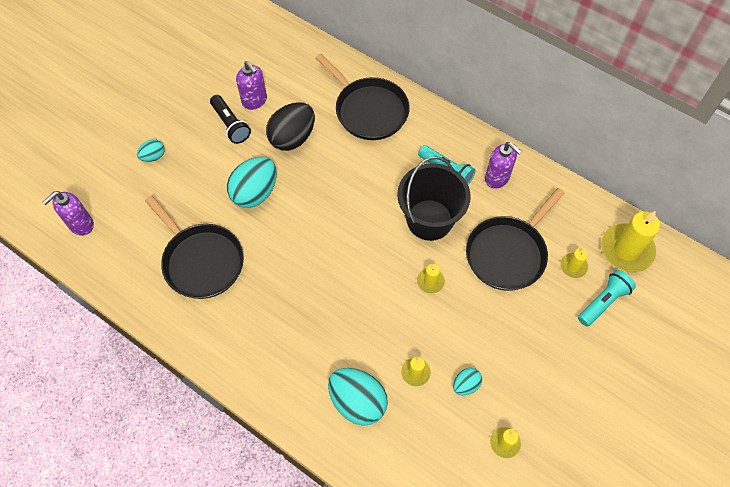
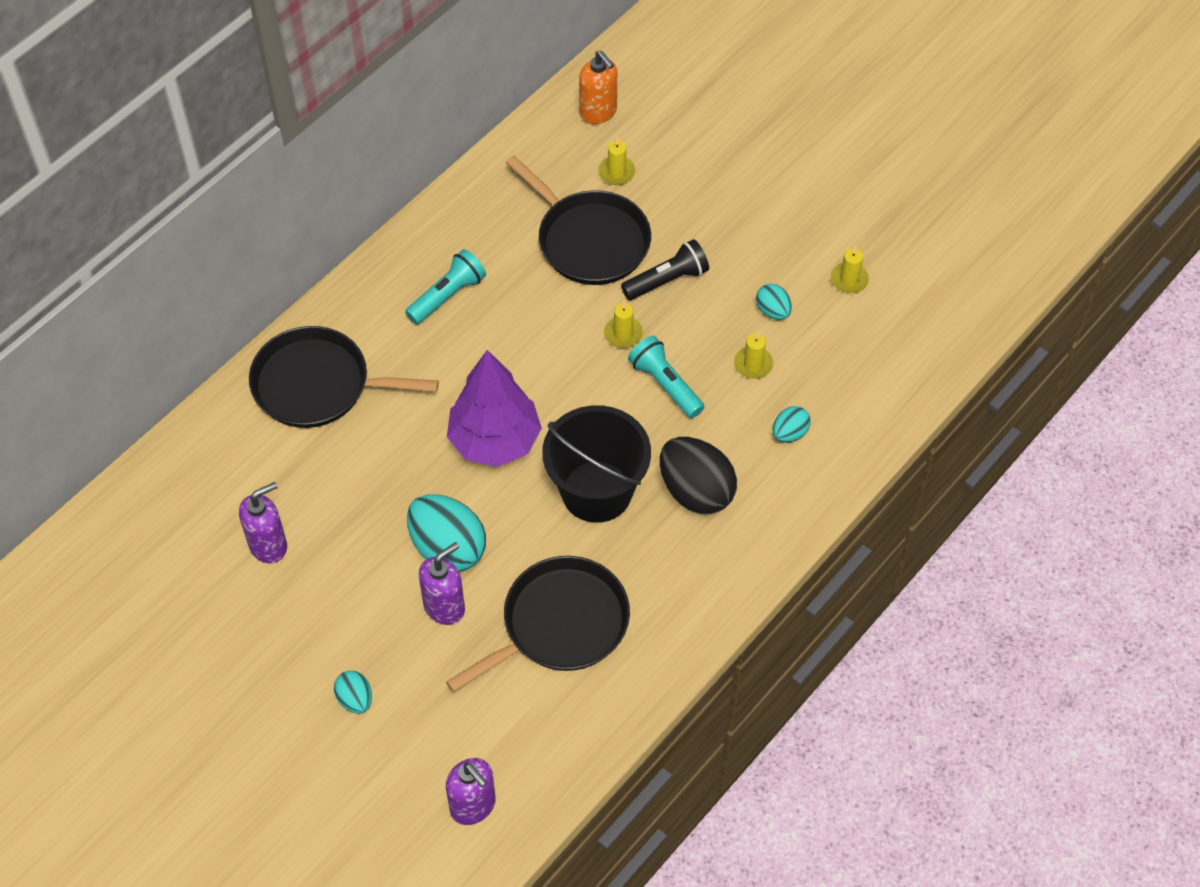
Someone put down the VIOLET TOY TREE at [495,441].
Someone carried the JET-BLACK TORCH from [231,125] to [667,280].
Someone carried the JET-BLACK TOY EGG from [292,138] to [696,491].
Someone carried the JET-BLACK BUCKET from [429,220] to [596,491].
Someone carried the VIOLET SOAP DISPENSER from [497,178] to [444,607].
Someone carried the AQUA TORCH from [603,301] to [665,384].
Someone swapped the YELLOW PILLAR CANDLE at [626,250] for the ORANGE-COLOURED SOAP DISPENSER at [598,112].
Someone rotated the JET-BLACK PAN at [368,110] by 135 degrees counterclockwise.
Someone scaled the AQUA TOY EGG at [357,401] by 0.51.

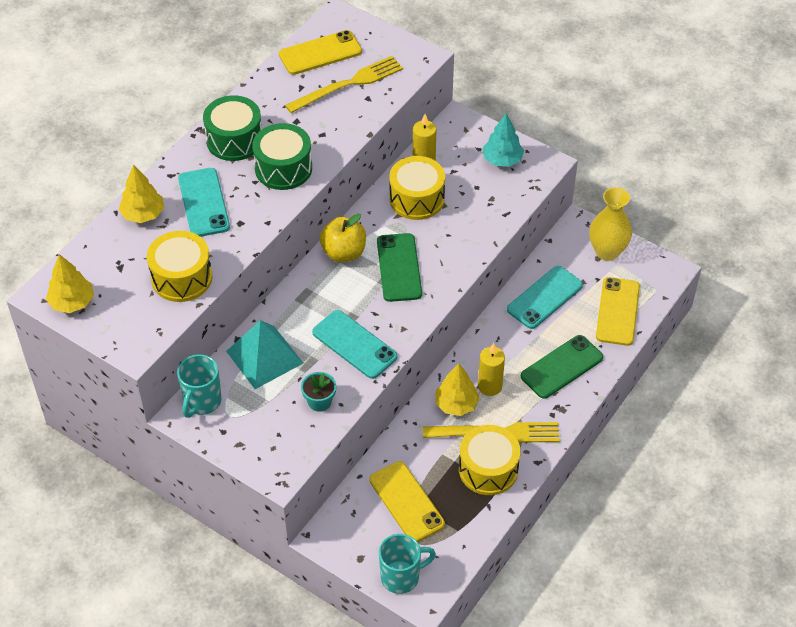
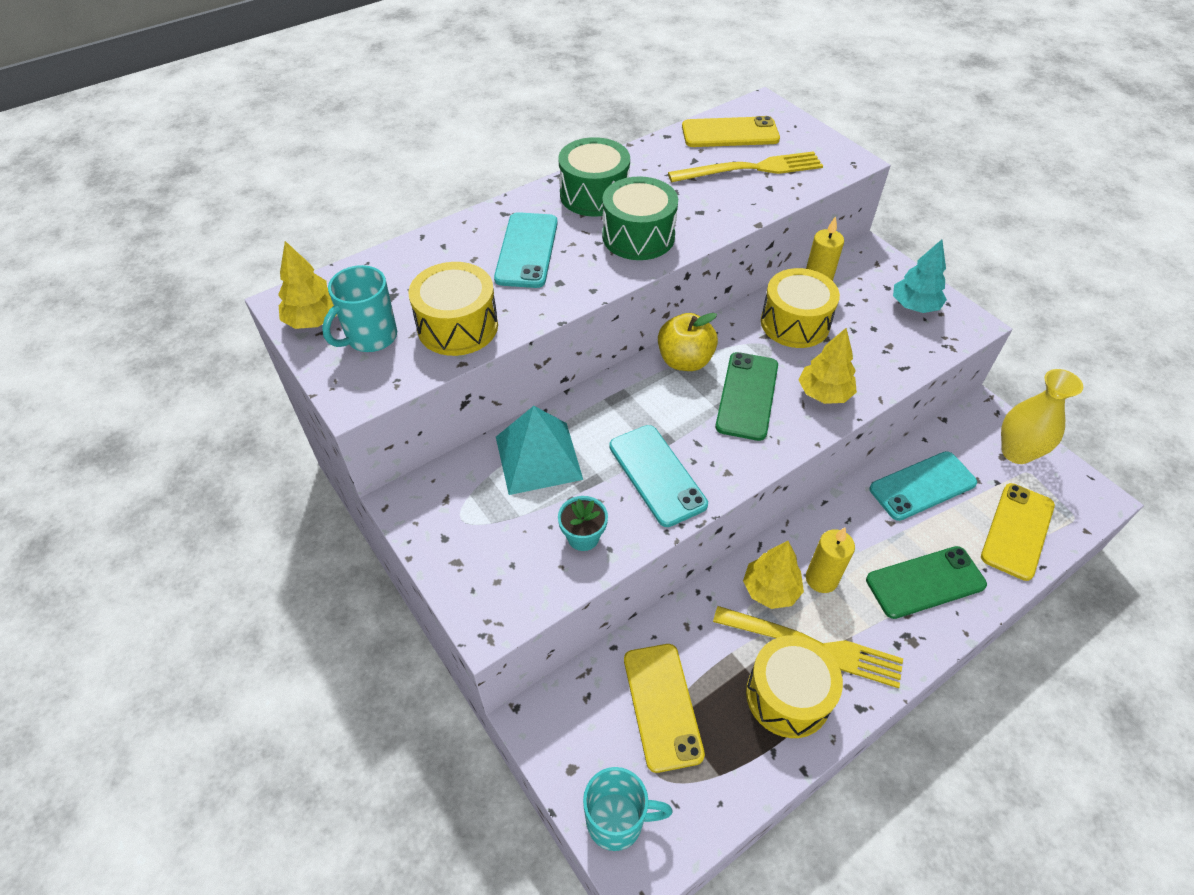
Someone carried the YELLOW TOY TREE from [143,214] to [824,393].
Someone carried the AQUA TEA MUG from [202,402] to [370,337].

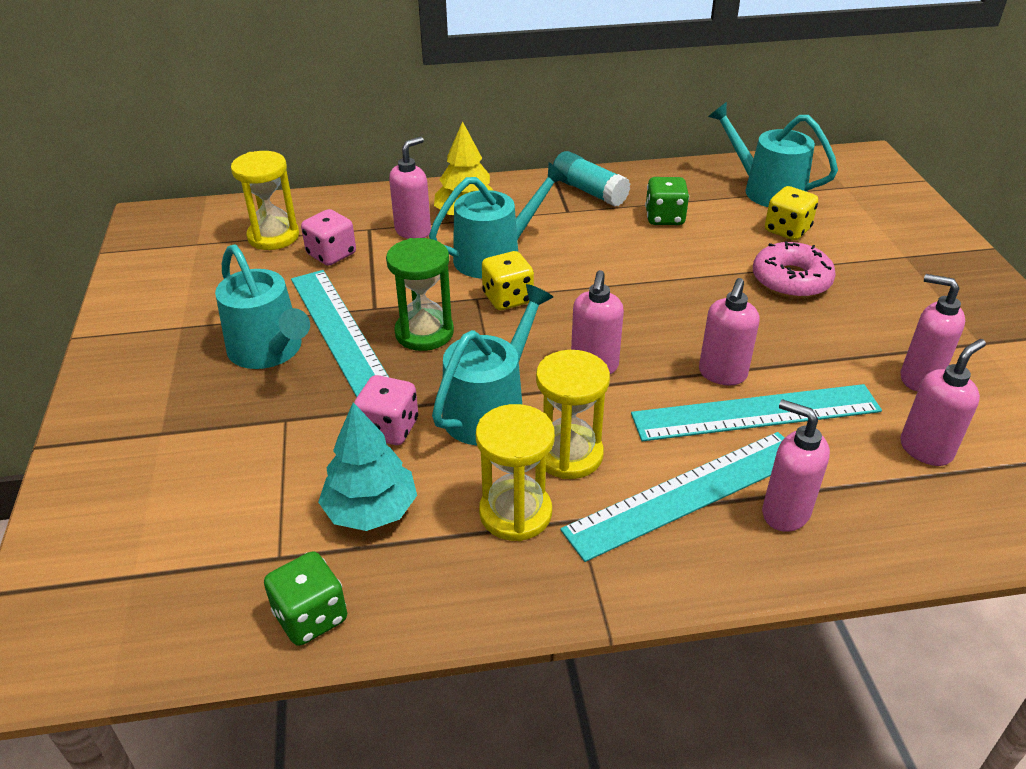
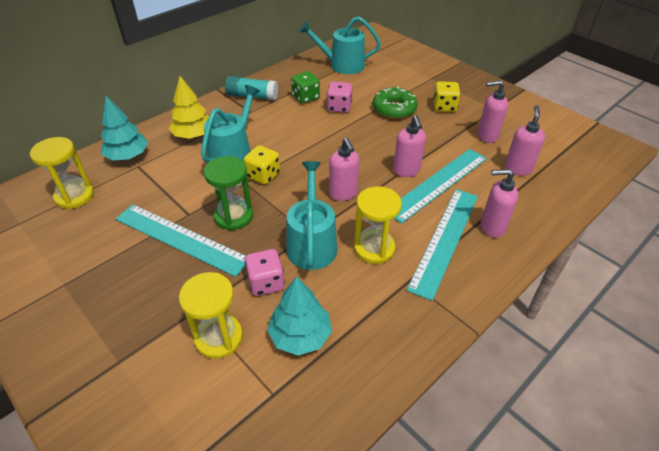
Someone took away the AQUA SPRINKLING CAN at [269,350].
Someone took away the GREEN DIE at [311,616].
Someone took away the ROSY SOAP DISPENSER at [413,231].
Someone put down the AQUA TOY TREE at [128,156].
Someone carried the ROSY DIE from [331,254] to [339,107].
Someone carried the YELLOW SAND TIMER from [515,513] to [219,337].
Someone carried the YELLOW DIE from [787,230] to [444,107].
Someone repainted the ROSY DONUT at [791,280], which became the GREEN DONUT at [394,109].

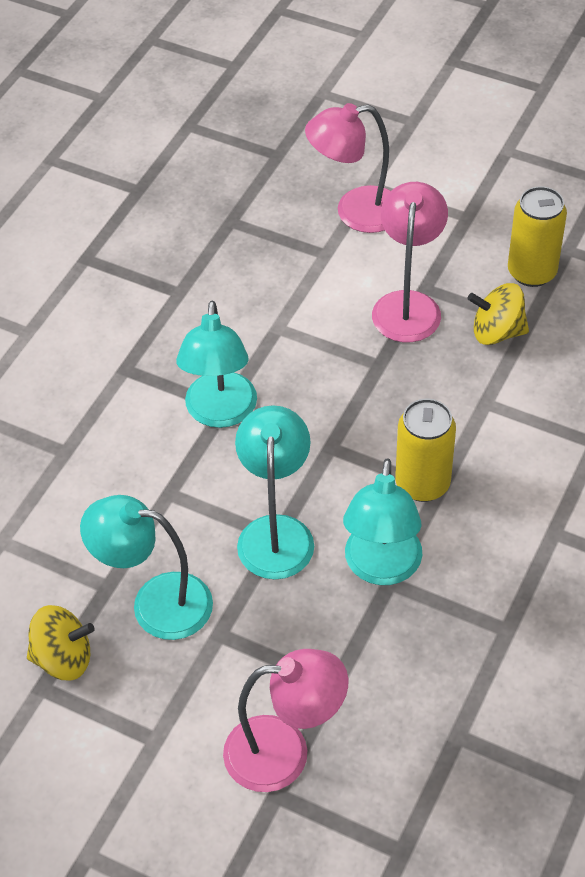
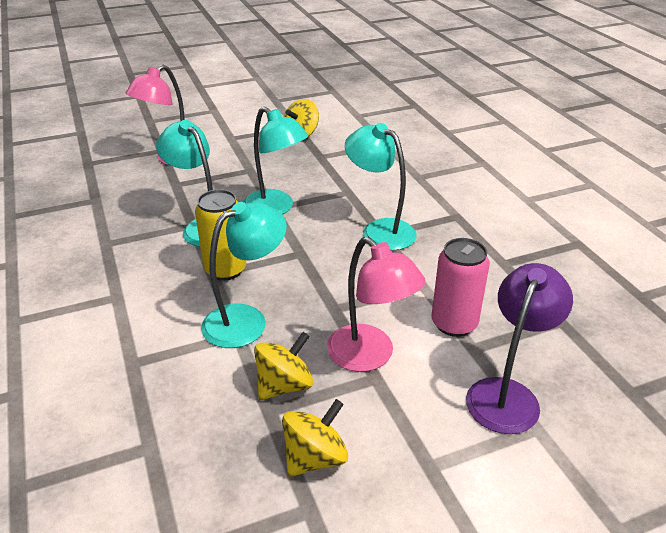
Someone put down the ROSY TIN at [454,323].
Someone carried the AQUA DESK LAMP from [155,603] to [246,320].
Someone swapped the YELLOW TIN at [532,272] for the YELLOW SPINNING TOP at [315,457].
Someone repainted the ROSY DESK LAMP at [355,212], which became the VIOLET DESK LAMP at [507,394].

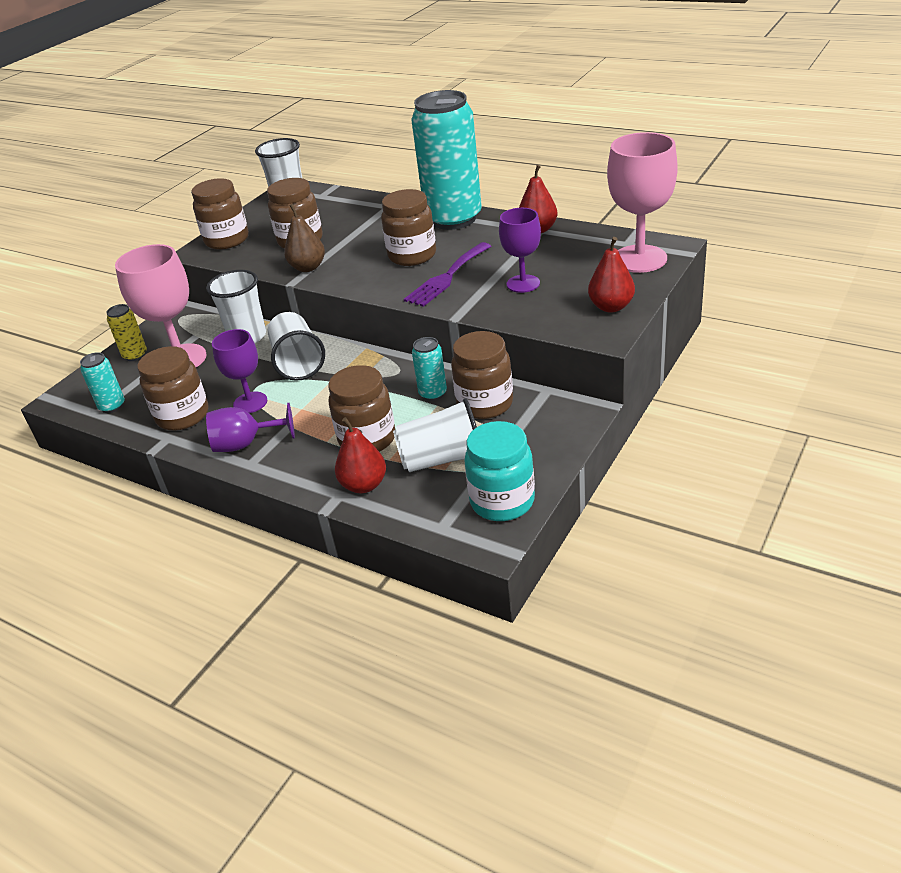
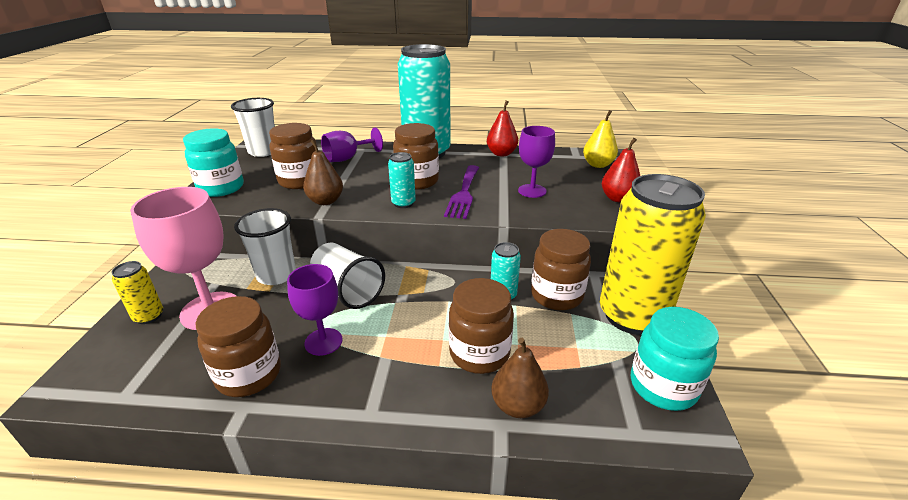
Someone took away the SNOW-WHITE TUMBLER at [442,459].
Someone put down the YELLOW TIN at [632,316].
Someone carried the AQUA TIN from [112,406] to [403,203].
Someone carried the VIOLET GOBLET from [245,444] to [347,158].
Someone swapped the ROSY GOBLET at [639,259] for the YELLOW TOY PEAR at [598,165].
Someone repainted the RUSSET PRESERVE JAR at [227,240], which became the AQUA PRESERVE JAR at [221,188].
Someone repainted the SCARLET TOY PEAR at [364,485], which became the RUSSET TOY PEAR at [517,405].

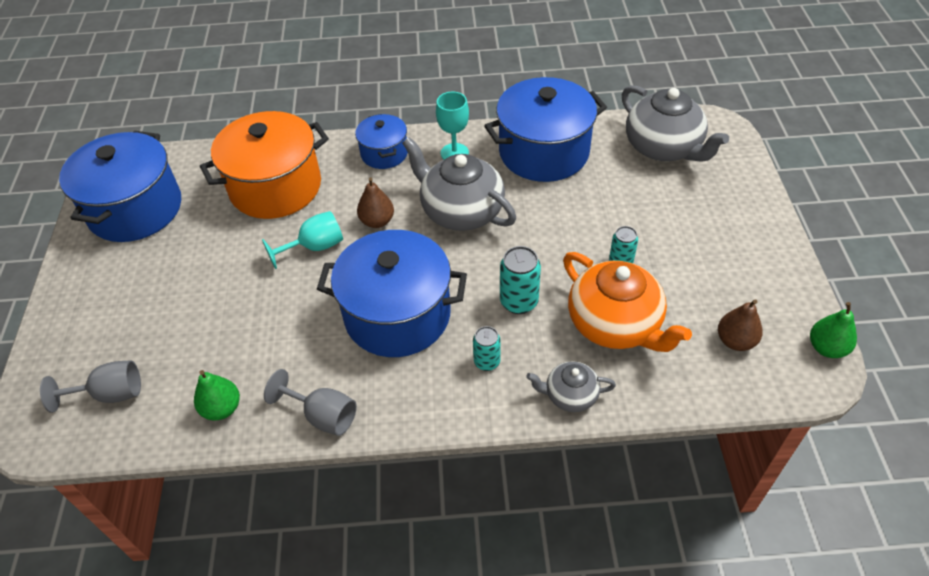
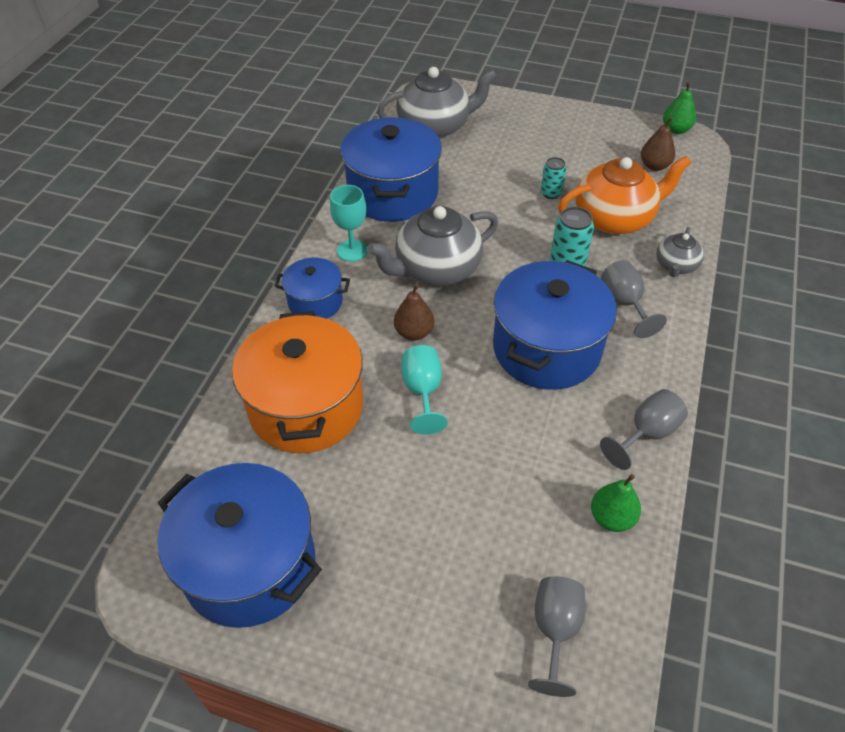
Someone swapped the AQUA TIN at [487,362] for the GREY GOBLET at [624,303].

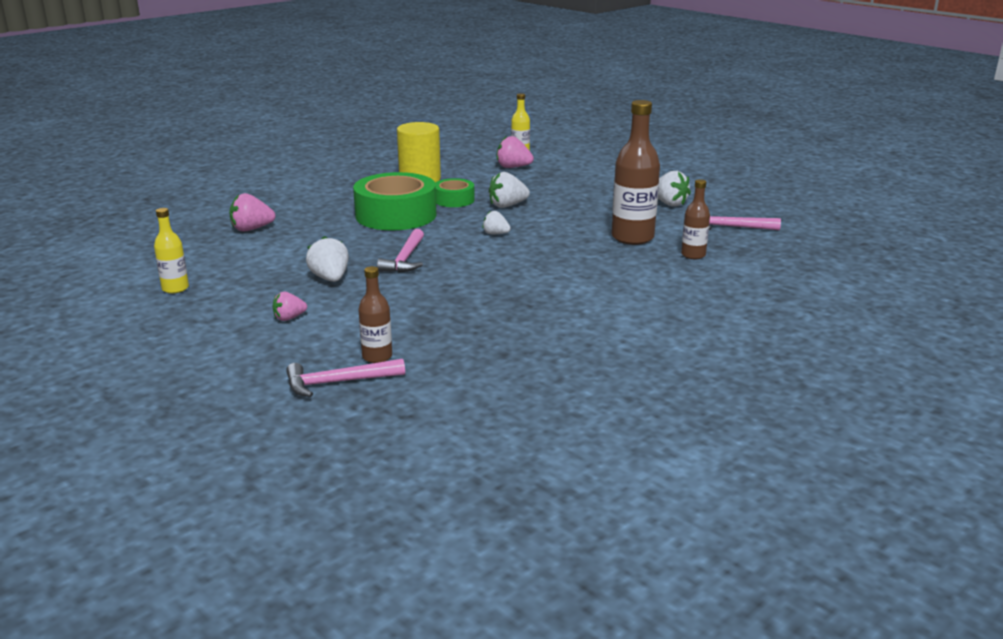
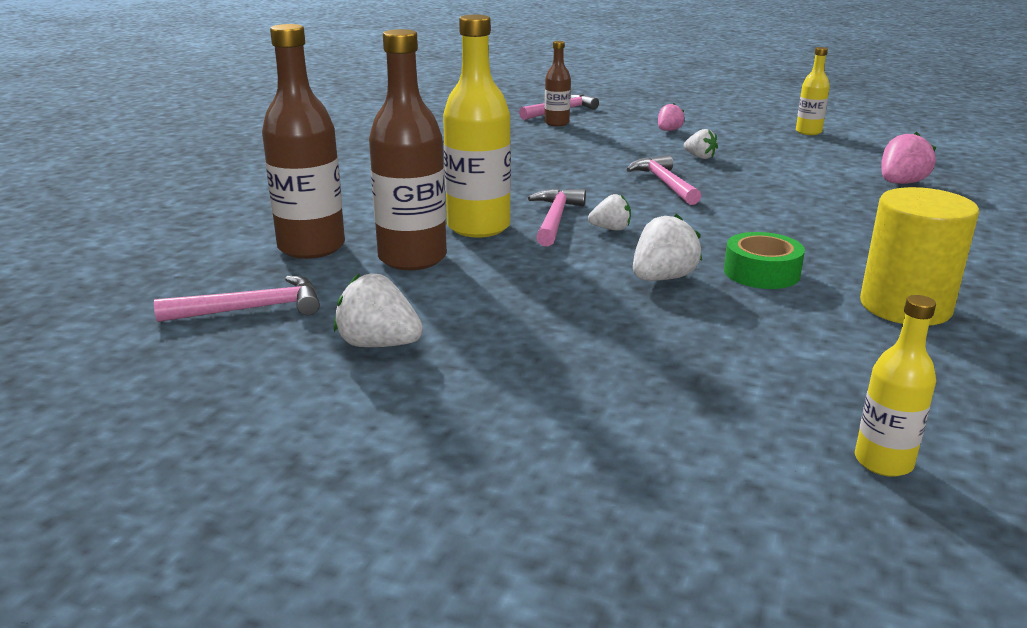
Someone took away the GREEN STICKY TAPE at [396,215].
Someone took away the ROSY STRAWBERRY at [513,167].
Someone put down the YELLOW BOTTLE at [478,227].
Someone put down the ROSY CLAW HAMMER at [555,219].
Someone scaled the SNOW-WHITE STRAWBERRY at [330,278] by 0.63.
Someone scaled the RUSSET BOTTLE at [693,255] by 1.83.

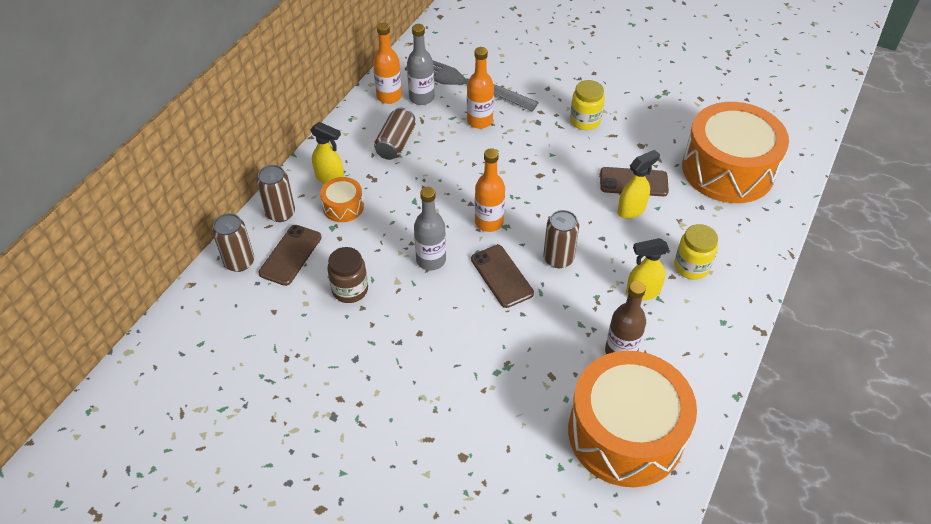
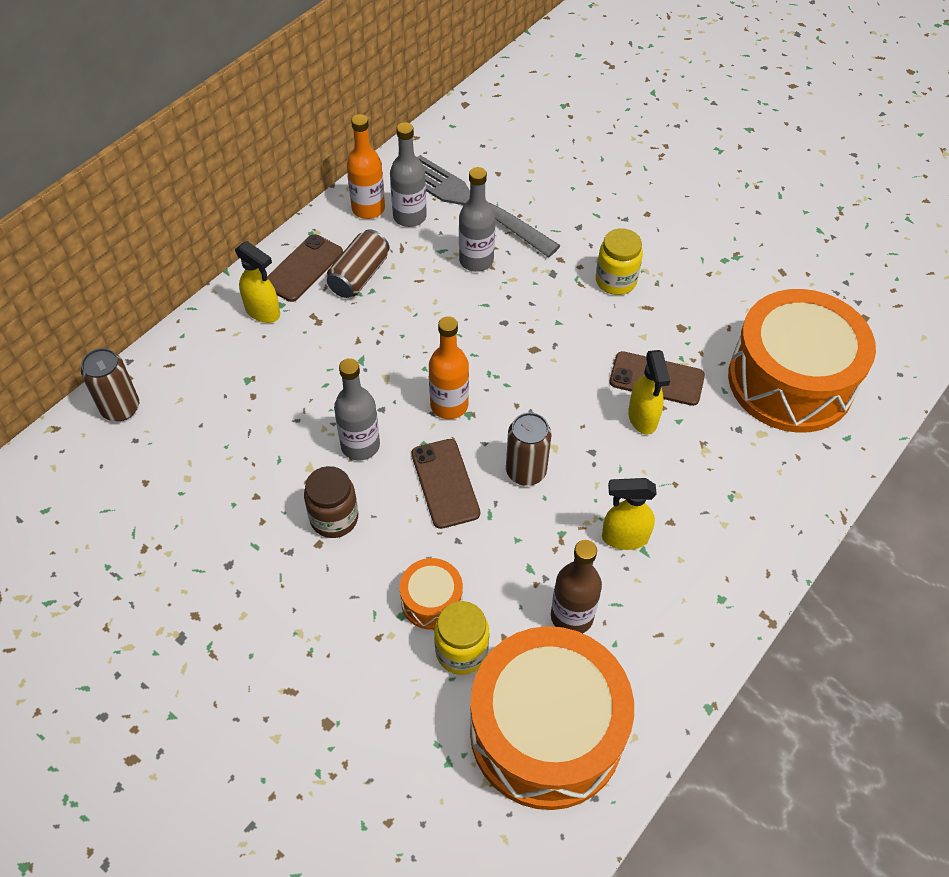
Someone took away the RUSSET TIN at [280,213].
Someone carried the RUSSET PHONE from [290,255] to [303,268].
Someone carried the ORANGE-COLOURED SNARE DRUM from [343,207] to [431,601].
Someone carried the RUSSET PRESERVE JAR from [350,290] to [334,518].
Someone carried the YELLOW PRESERVE JAR from [691,267] to [461,651].
Someone repainted the ORANGE-COLOURED BOTTLE at [479,121], which became the GREY BOTTLE at [476,260].
Someone rotated the YELLOW SPRAY BOTTLE at [631,210] by 105 degrees clockwise.

